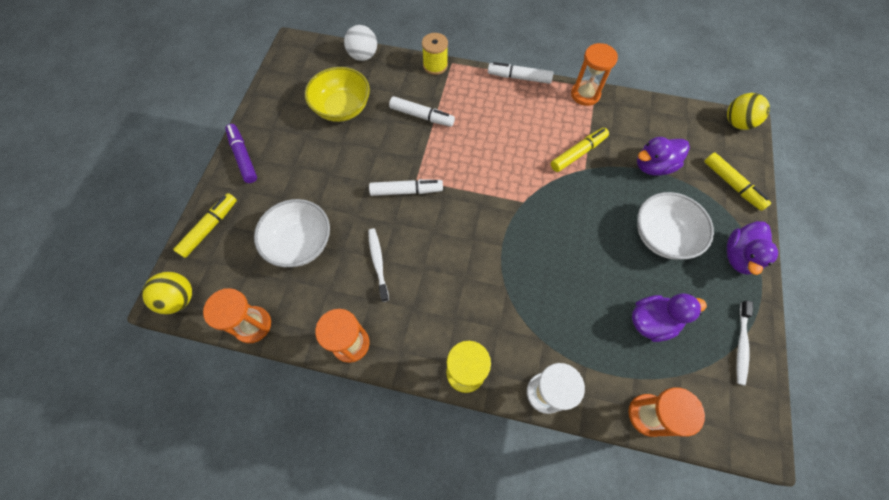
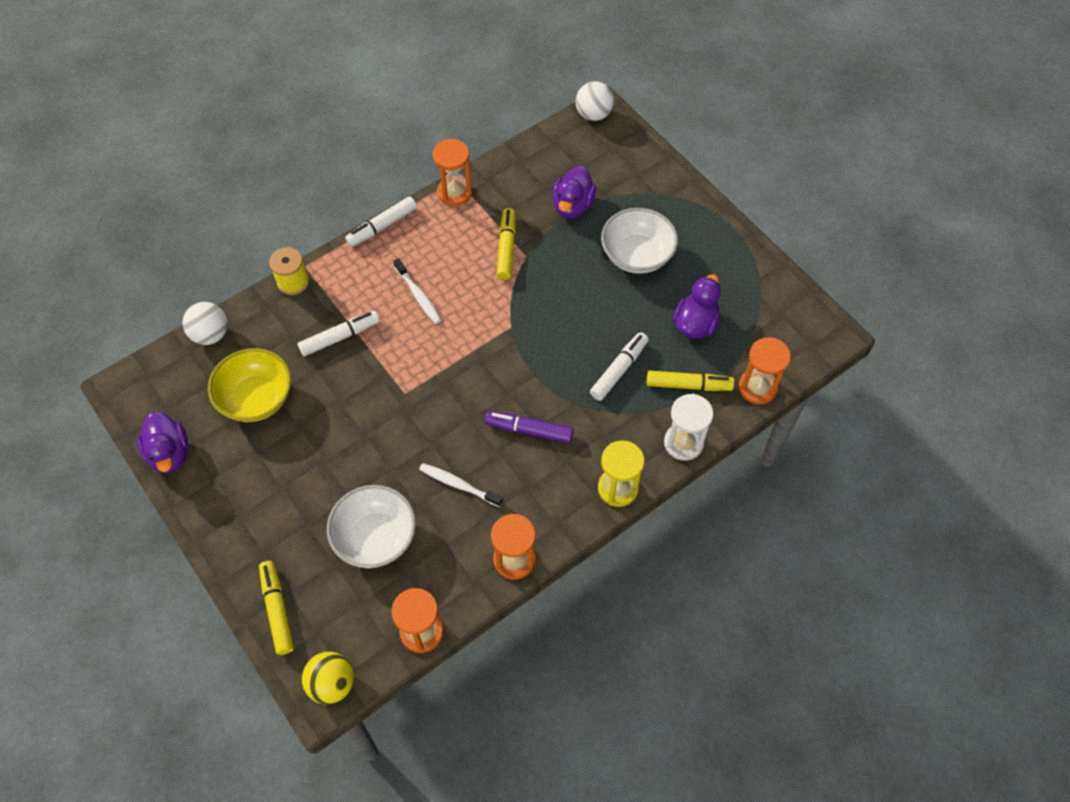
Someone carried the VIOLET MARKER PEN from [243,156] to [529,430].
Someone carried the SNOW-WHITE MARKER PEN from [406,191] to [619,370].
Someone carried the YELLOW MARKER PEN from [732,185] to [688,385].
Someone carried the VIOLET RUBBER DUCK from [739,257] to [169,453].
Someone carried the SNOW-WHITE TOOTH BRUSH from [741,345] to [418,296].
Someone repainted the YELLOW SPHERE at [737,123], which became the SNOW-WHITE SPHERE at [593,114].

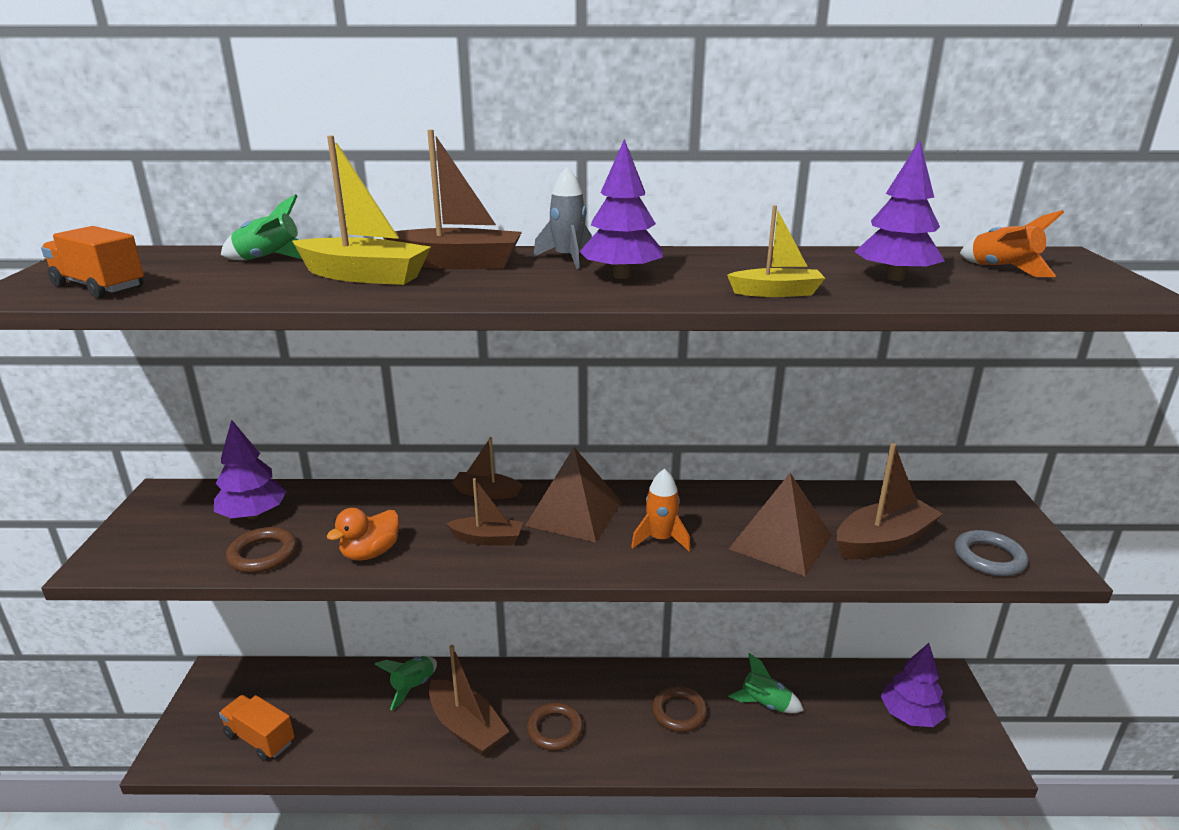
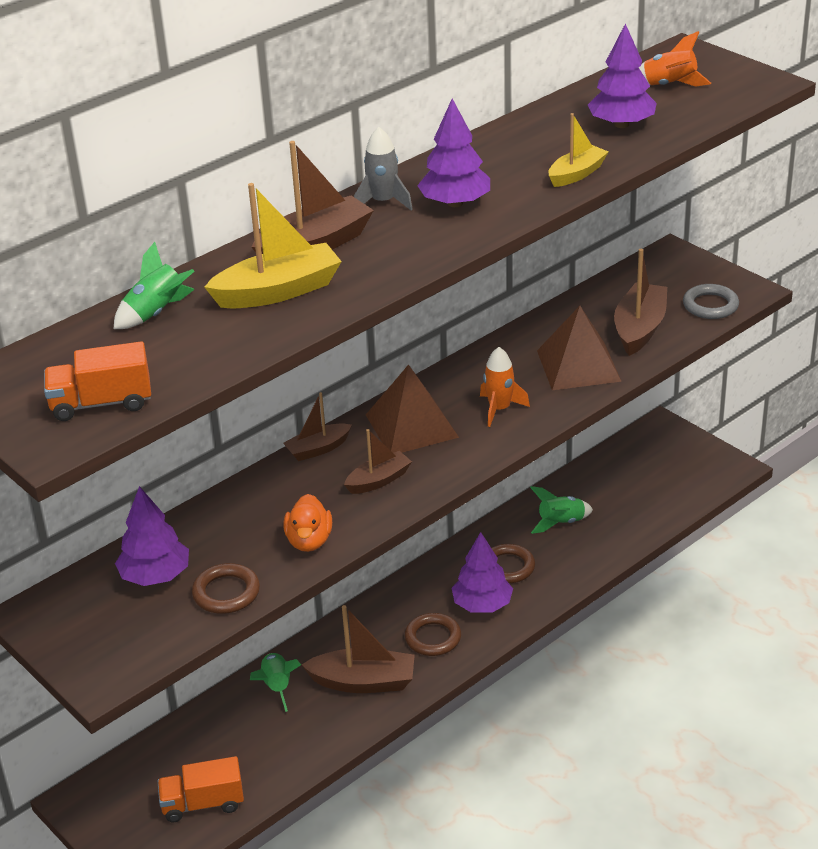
Someone carried the VIOLET TOY TREE from [910,715] to [482,605].

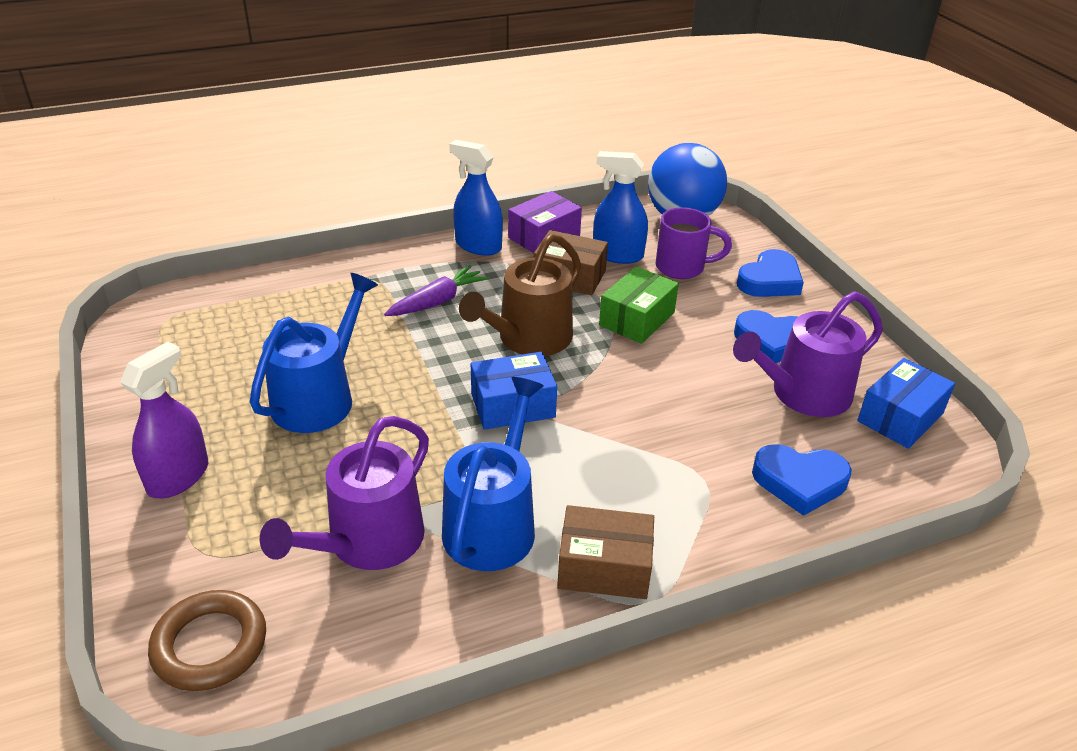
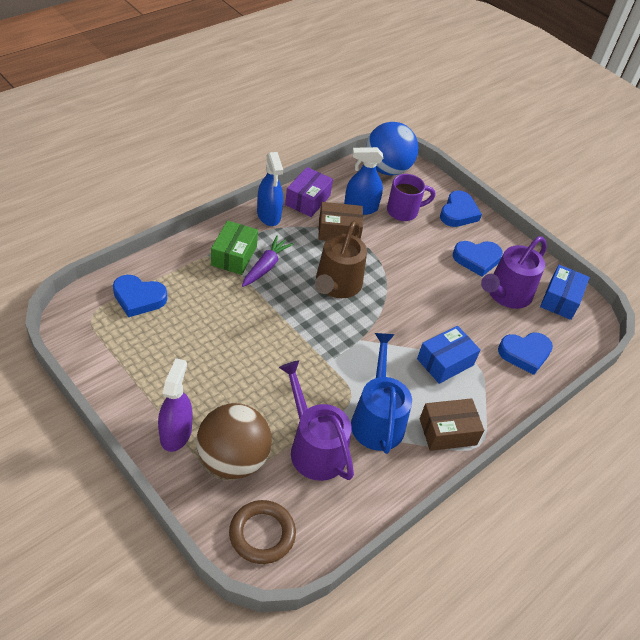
Someone took away the ROYAL BLUE SPRINKLING CAN at [318,398].
Someone put down the ROYAL BLUE HEART at [138,298].
Someone put down the RUSSET SPHERE at [233,459].
Someone carried the ROYAL BLUE BOX from [513,405] to [445,362].
Someone carried the GREEN BOX from [637,319] to [234,256].
Someone rotated the VIOLET SPRINKLING CAN at [368,542] by 135 degrees clockwise.
Someone rotated the ROYAL BLUE SPRAY BOTTLE at [478,246] by 120 degrees counterclockwise.

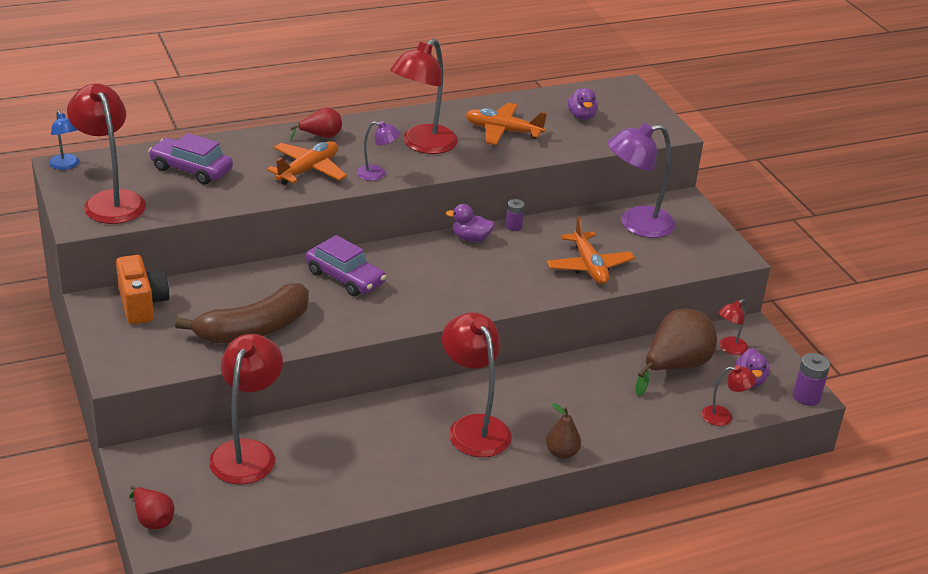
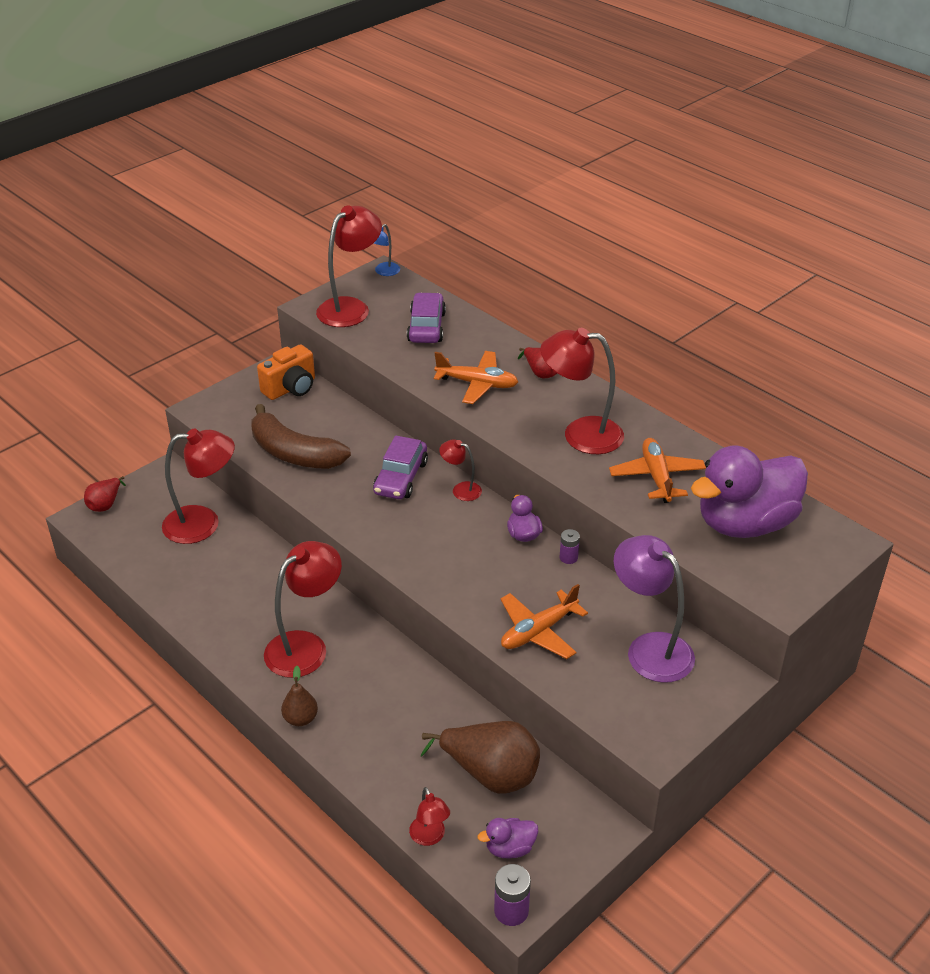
Someone took away the VIOLET DESK LAMP at [377,174].
Someone carried the SCARLET DESK LAMP from [729,348] to [461,489].
Someone scaled the VIOLET RUBBER DUCK at [581,116] by 2.39.

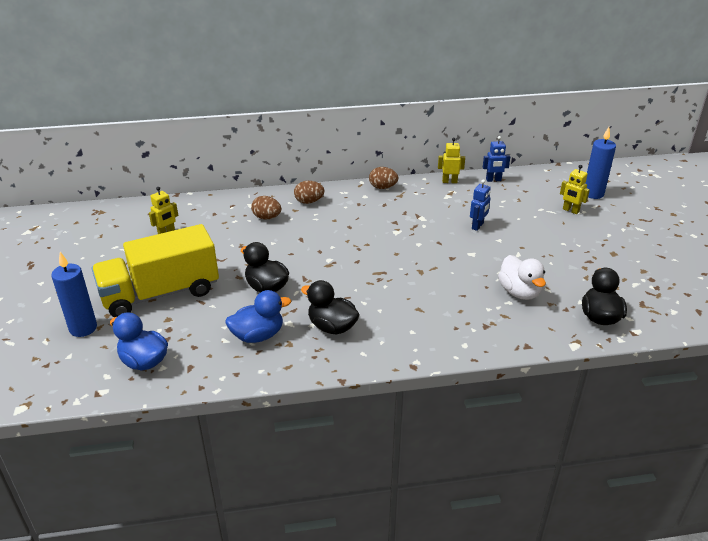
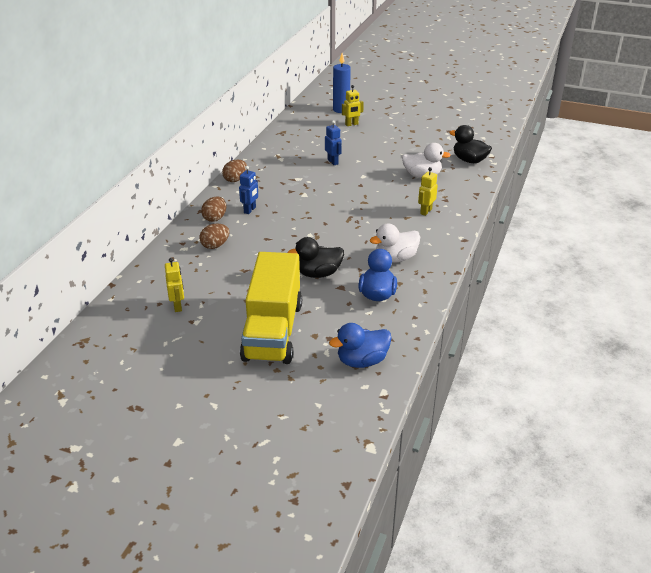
Someone took away the ROYAL BLUE PILLAR CANDLE at [83,328].
Someone carried the YELLOW TOY ROBOT from [449,181] to [425,211].
Someone carried the ROYAL BLUE TOY ROBOT from [493,180] to [250,210].
Someone repainted the JET-BLACK RUBBER DUCK at [332,327], which became the SNOW-WHITE RUBBER DUCK at [395,258].

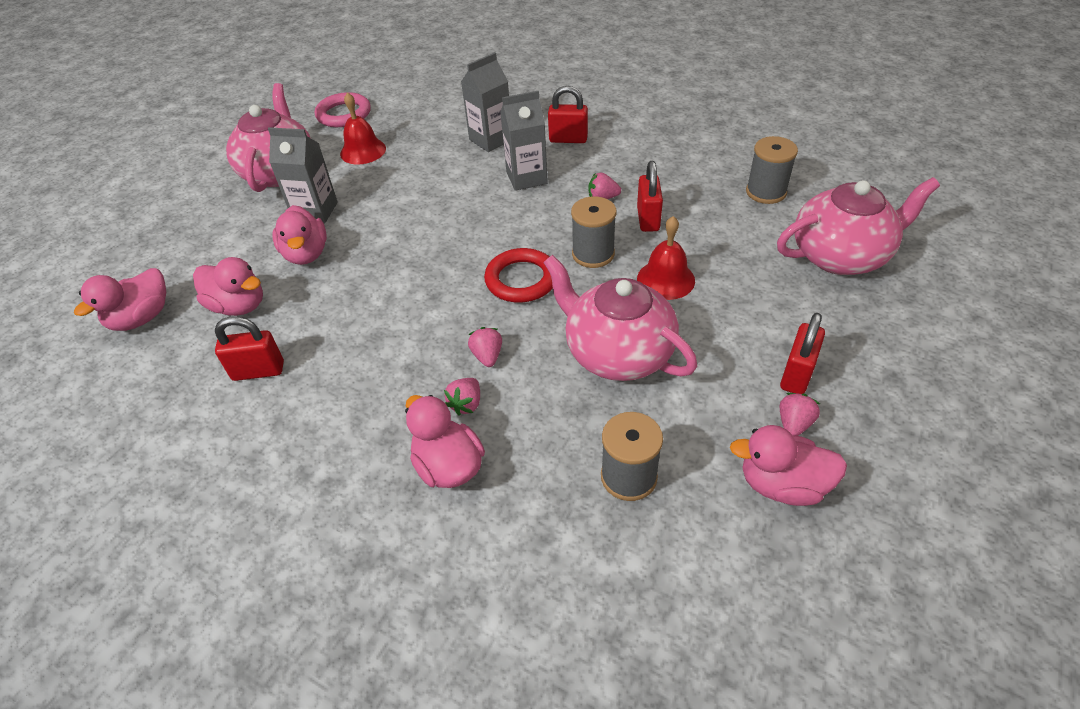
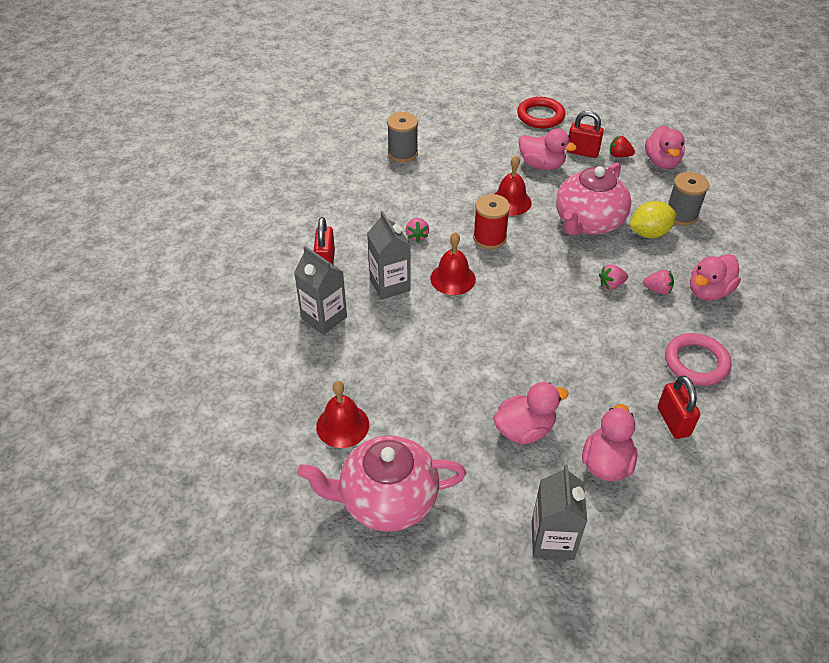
Someone took away the SCARLET LOCK at [648,219].
Someone took away the ROSY TEAPOT at [840,256].
Someone put down the SCARLET SCHOOL BELL at [453,278].
Someone put down the YELLOW LEMON at [649,233].
Someone carried the ROSY RUBBER DUCK from [142,318] to [541,165].
Someone carried the GREY CARTON from [315,211] to [552,540].
Someone carried the ROSY TORUS from [344,114] to [696,362].
Someone carried the SCARLET TORUS from [521,279] to [540,116].
Someone repainted the GREY BOBBIN at [593,254], which became the SCARLET BOBBIN at [489,238].
Someone repainted the ROSY STRAWBERRY at [794,424], which became the SCARLET STRAWBERRY at [619,155].

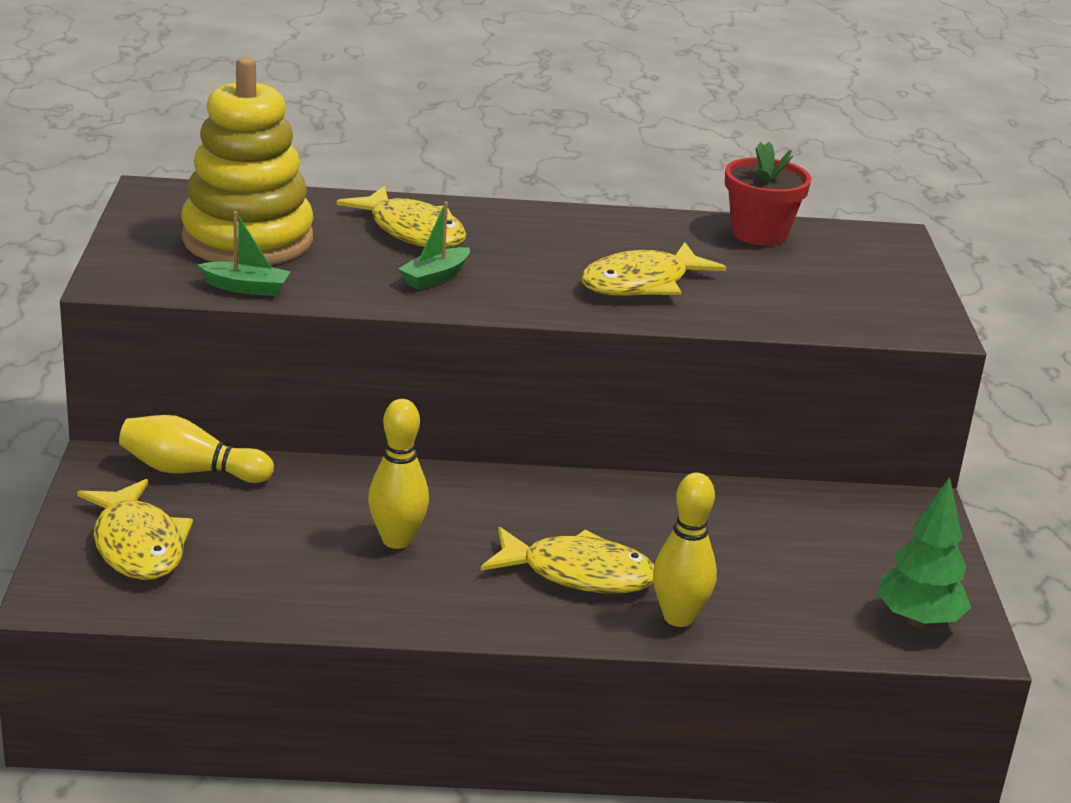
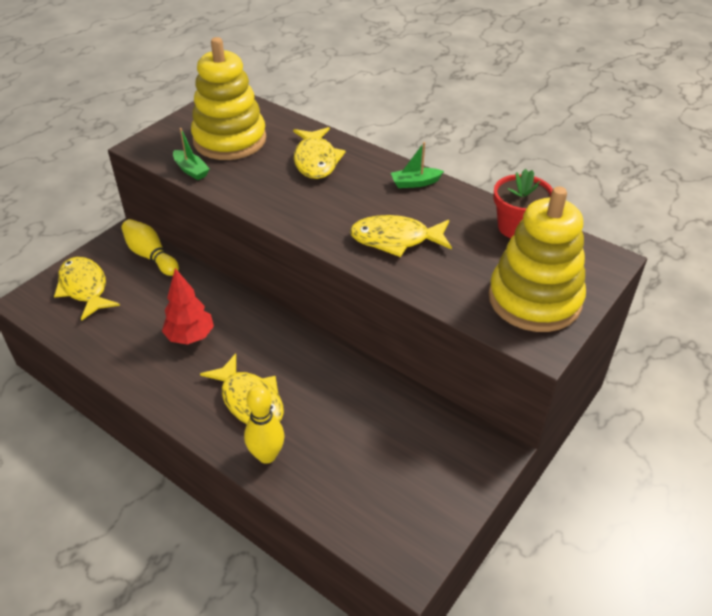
Someone took away the GREEN TOY TREE at [917,620].
Someone put down the YELLOW STACKING TOY at [534,299].
Someone carried the GREEN TOY BOAT from [435,277] to [415,183].
Someone swapped the YELLOW SKITTLE at [397,540] for the SCARLET TOY TREE at [190,337].
Someone rotated the YELLOW TOY FISH at [138,545] by 135 degrees clockwise.

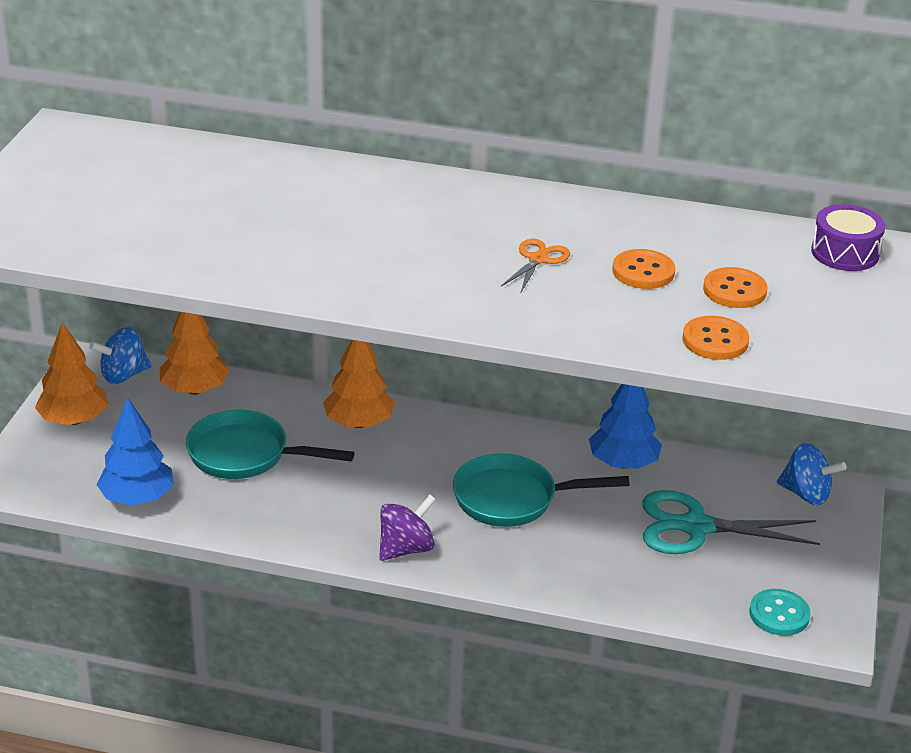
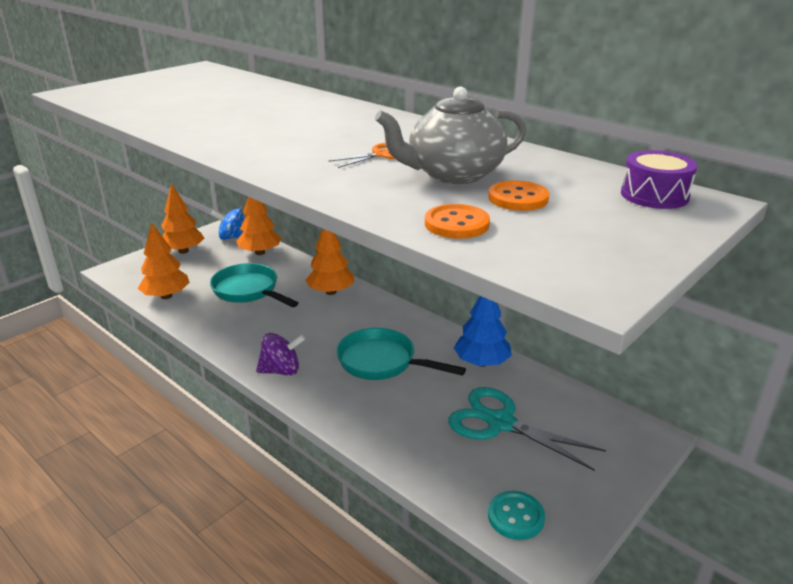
Someone took away the ROYAL BLUE SPINNING TOP at [806,494].
Someone swapped the ORANGE-COLOURED BUTTON at [643,271] for the GREY TEAPOT at [453,174].
Someone repainted the ROYAL BLUE TOY TREE at [137,498], which became the ORANGE-COLOURED TOY TREE at [166,296].

